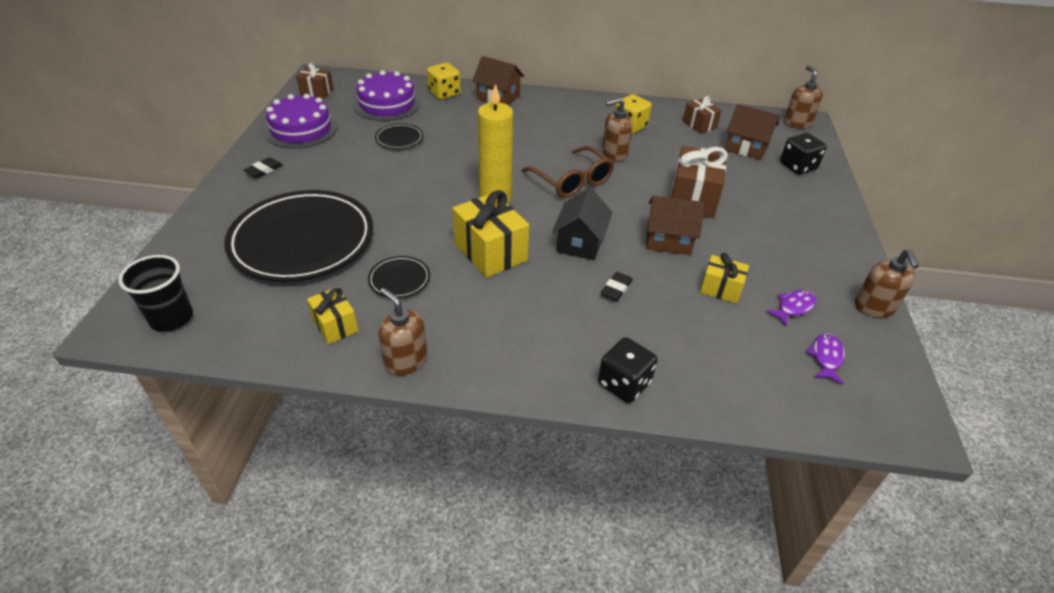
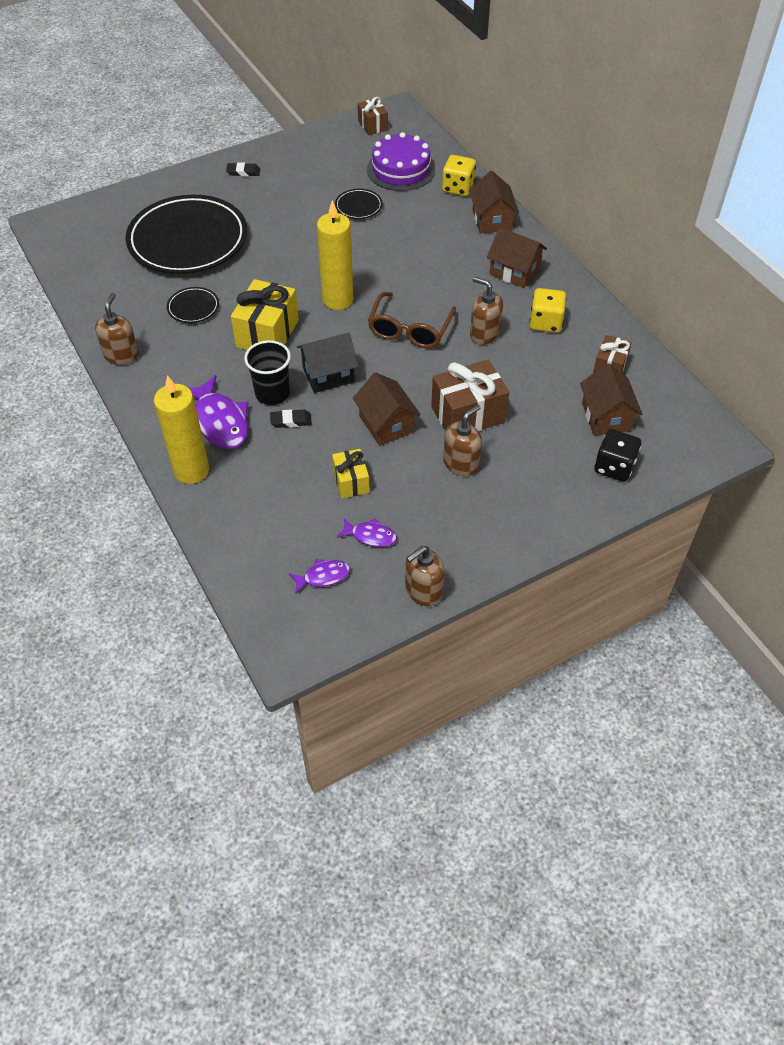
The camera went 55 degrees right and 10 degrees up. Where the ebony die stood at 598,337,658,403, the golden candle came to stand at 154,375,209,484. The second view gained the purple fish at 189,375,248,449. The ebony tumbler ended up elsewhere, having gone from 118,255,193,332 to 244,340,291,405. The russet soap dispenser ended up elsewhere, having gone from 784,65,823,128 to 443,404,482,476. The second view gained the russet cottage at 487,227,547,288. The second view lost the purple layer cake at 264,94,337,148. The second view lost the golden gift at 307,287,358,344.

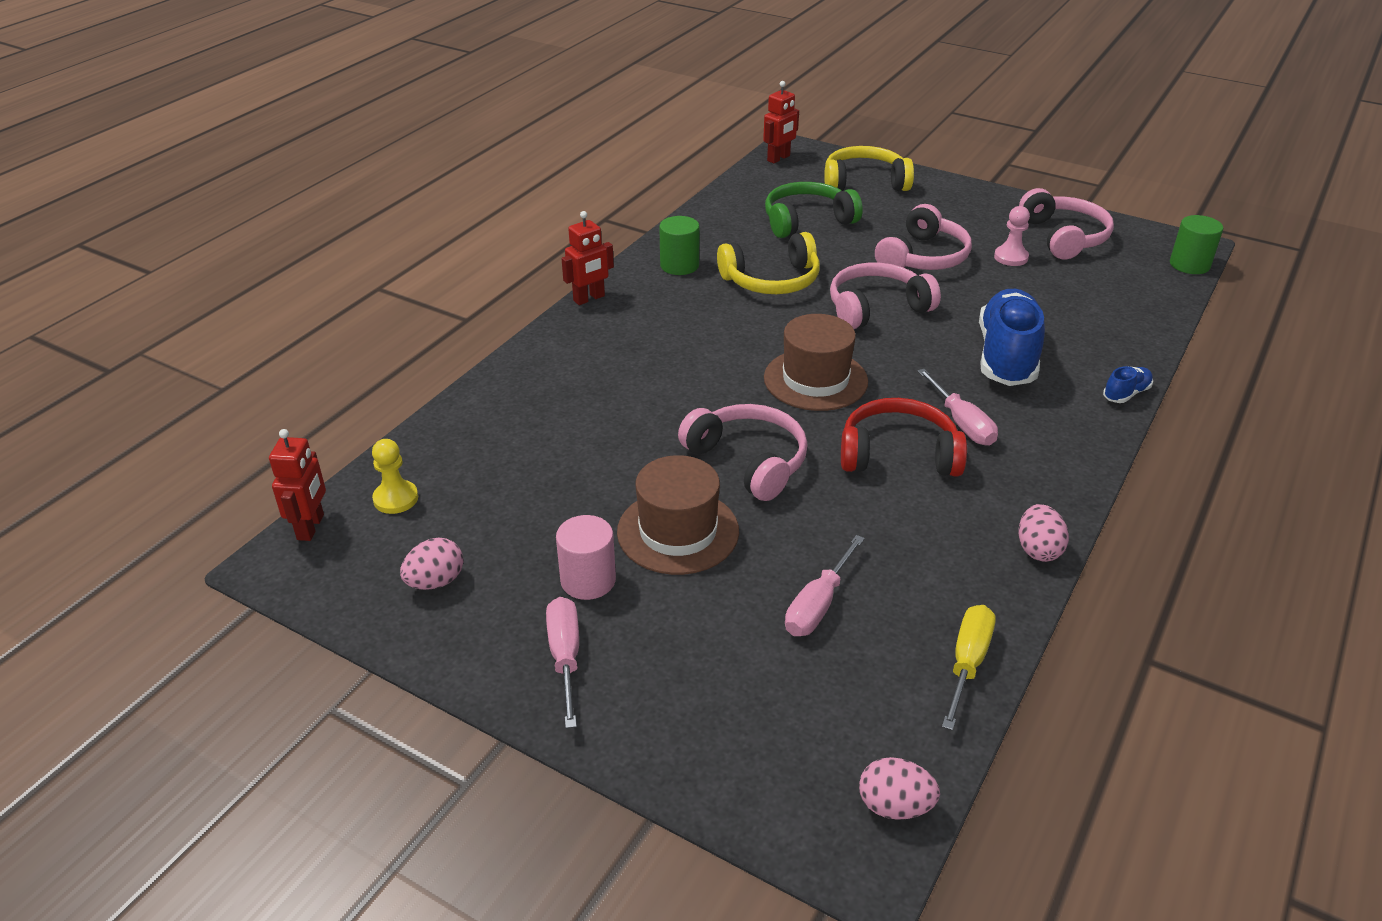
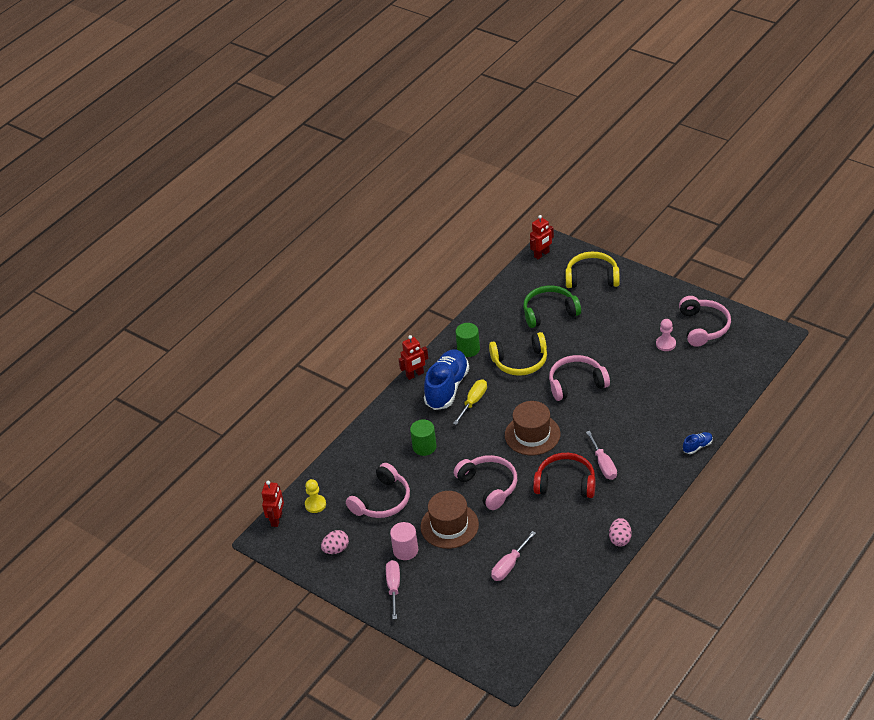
The camera went 10 degrees right and 5 degrees up. The pink over-ear headphones ended up elsewhere, having gone from 875,204,972,270 to 346,463,410,518. The leaf-green solid cylinder ended up elsewhere, having gone from 1170,215,1223,274 to 410,419,437,456. The blue sneaker ended up elsewhere, having gone from 979,289,1045,386 to 424,349,469,410. The golden screwdriver ended up elsewhere, having gone from 942,605,996,730 to 453,379,487,425. The second view lost the pink egg at 859,757,940,820.

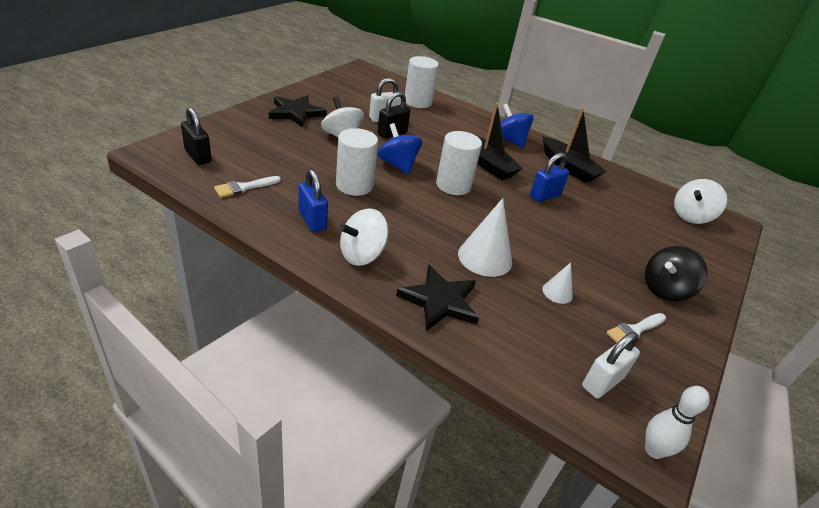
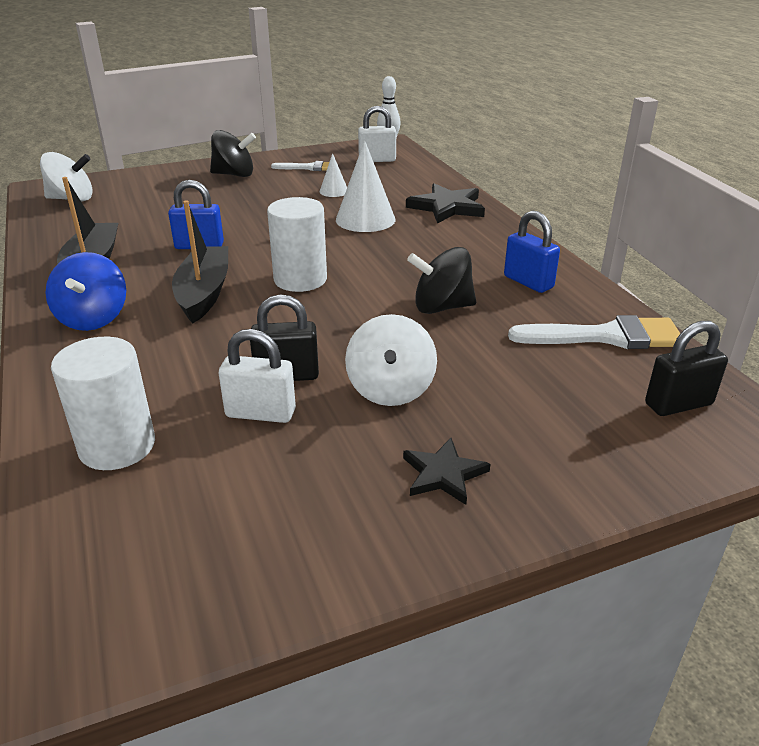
The camera went 140 degrees left and 5 degrees down. The size of the ebony five-pointed star at 269,95,327,128 changed by a factor of 0.63. Where the snow-white solid cylinder stood at 336,128,378,196, the ebony spinning top came to stand at 407,247,476,314. The blue padlock at 299,169,328,232 ended up facing another way, 45 degrees counterclockwise from before. The size of the snow-white paint brush at 214,176,281,198 changed by a factor of 1.67. The ebony padlock at 181,107,212,165 ended up facing another way, 75 degrees clockwise from before. The second view lost the snow-white spinning top at 339,208,389,266. The second view lost the blue spinning top at 378,123,422,174.

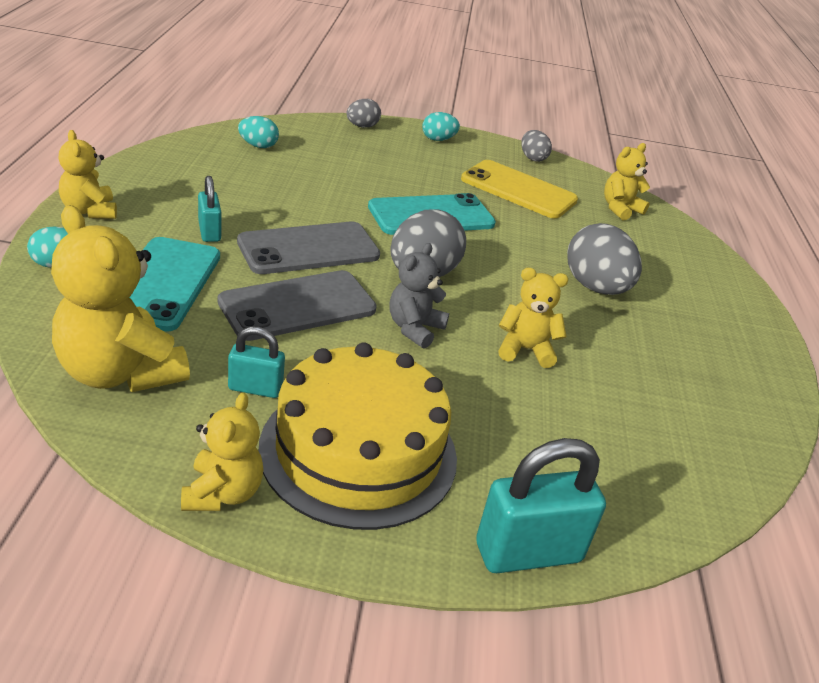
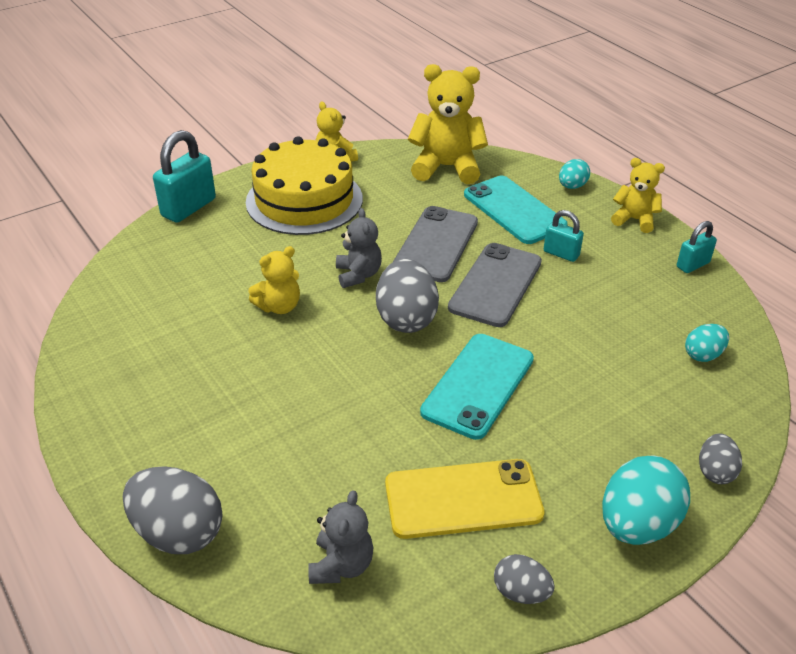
The camera went 145 degrees right and 5 degrees up. The grey egg ended up elsewhere, having gone from 567,223,642,295 to 123,466,223,554. What was the golden stuffed bear at 604,143,650,220 turned into the grey stuffed bear at 308,490,373,584. The size of the teal egg at 422,112,460,141 changed by a factor of 1.82. The teal padlock ended up elsewhere, having gone from 228,326,285,398 to 677,221,717,273.

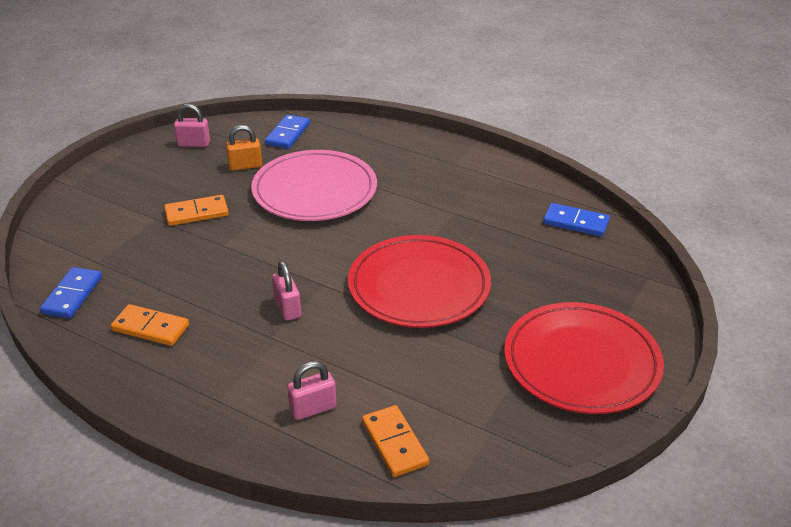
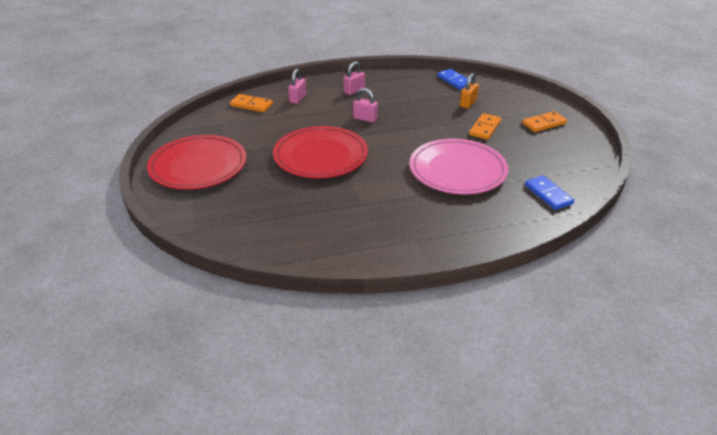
The camera went 135 degrees right and 0 degrees up. The pink padlock ended up elsewhere, having gone from 174,104,210,147 to 344,62,365,95. The orange padlock ended up elsewhere, having gone from 226,125,262,171 to 460,73,479,108. The orange domino tile ended up elsewhere, having gone from 111,304,189,346 to 522,111,567,132. The second view lost the blue domino tile at 543,203,610,237.

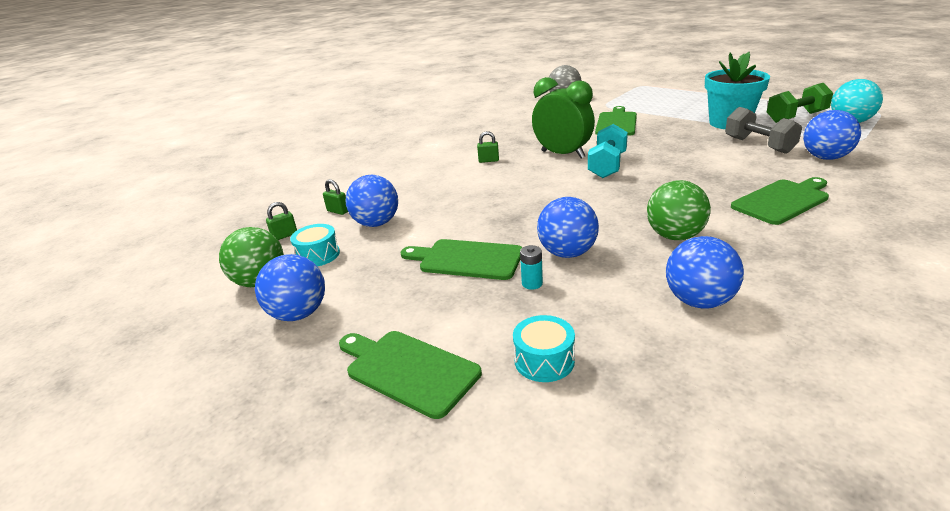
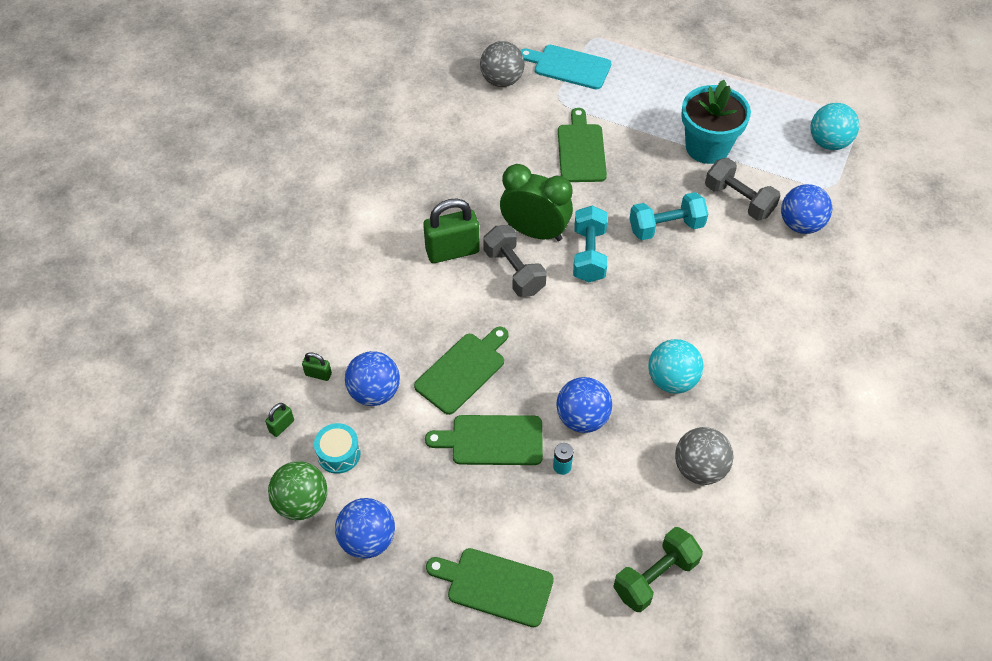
The camera went 20 degrees left and 25 degrees up. The leaf-green bread board ended up elsewhere, having gone from 731,177,829,225 to 414,327,509,415. The size of the leaf-green padlock at 477,131,499,163 changed by a factor of 2.17. The second view gained the grey dumbbell at 483,225,547,297. The second view gained the teal bread board at 520,45,612,89. The leaf-green dumbbell ended up elsewhere, having gone from 767,83,833,123 to 613,527,703,612. The second view gained the teal dumbbell at 630,192,708,240. What was the leaf-green sphere at 647,180,711,240 turned into the teal sphere at 648,339,704,394. What was the blue sphere at 666,236,744,309 turned into the grey sphere at 675,427,734,485. The second view lost the teal drum at 513,315,575,382.

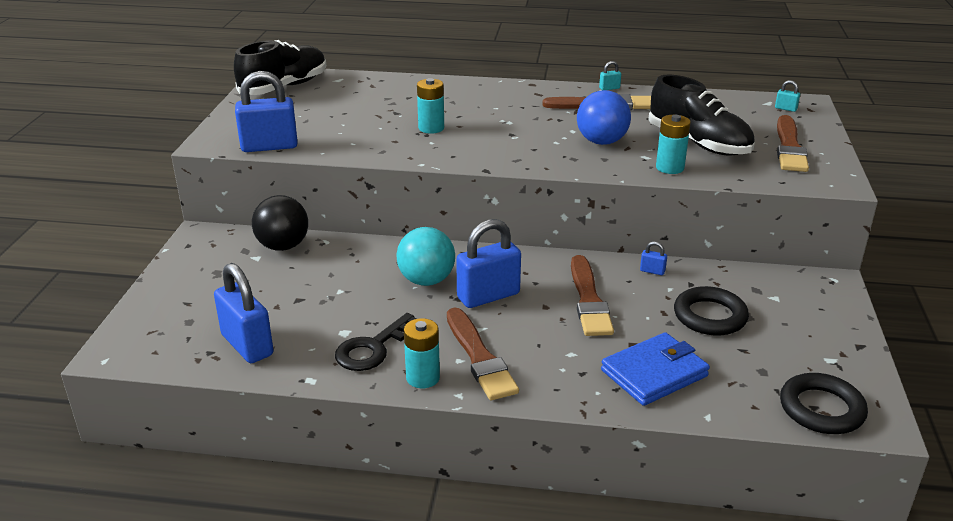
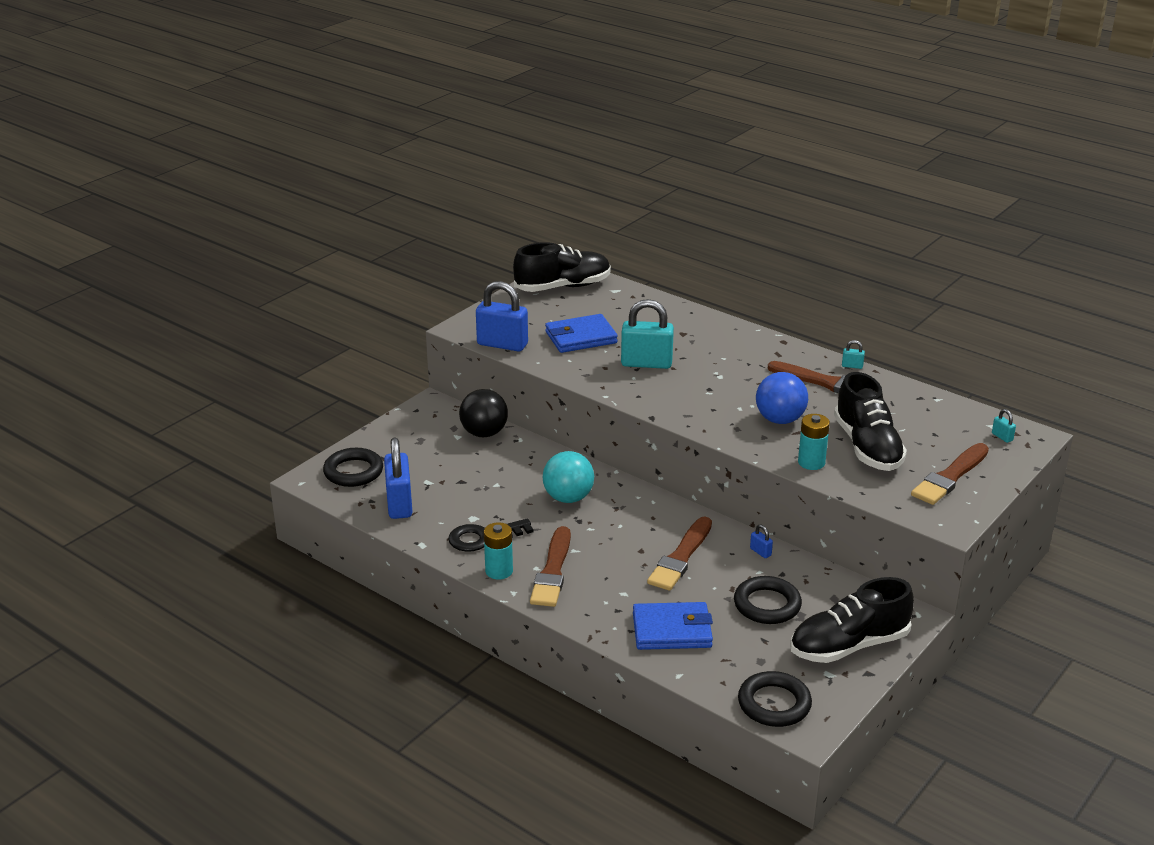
The camera went 30 degrees right and 0 degrees up. The second view gained the ebony torus at 323,448,383,487. The second view gained the blue wallet at 545,314,618,353. Where the teal AA battery stood at 417,78,444,134, the teal padlock came to stand at 621,299,674,369. The second view gained the ebony sneaker at 790,577,914,663. The second view lost the blue padlock at 456,219,521,308.

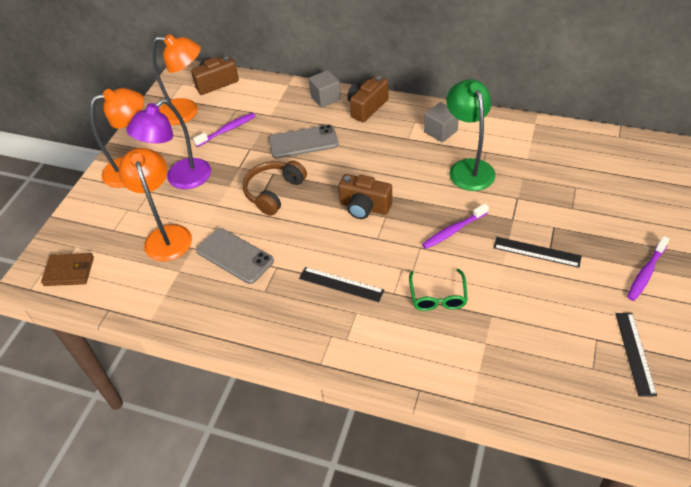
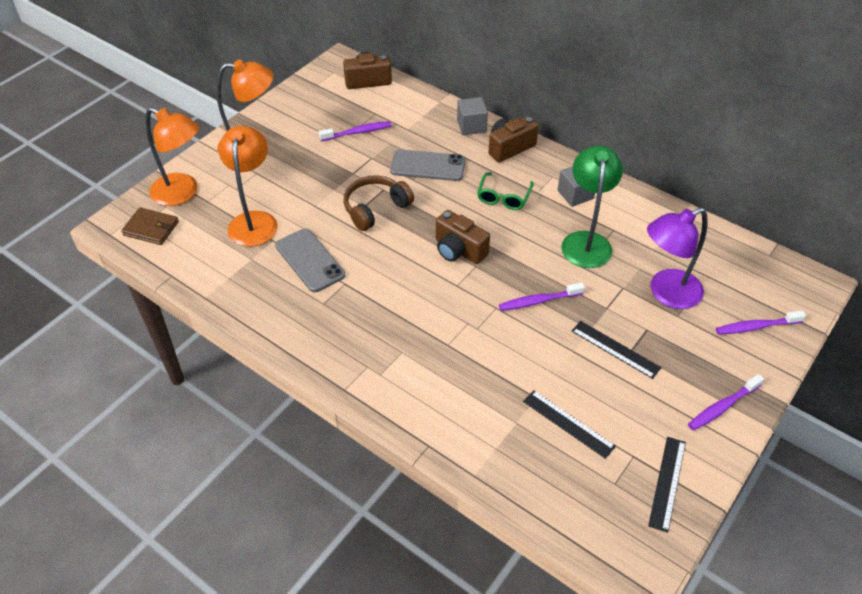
The camera went 15 degrees right and 0 degrees up. The orange lamp ended up elsewhere, having gone from 152,34,201,125 to 145,107,199,206. The leaf-green eyeglasses ended up elsewhere, having gone from 409,269,468,311 to 477,172,534,210. The ebony ruler ended up elsewhere, having gone from 299,267,384,302 to 523,390,616,459. The purple lamp ended up elsewhere, having gone from 127,99,211,189 to 647,208,708,309. The second view gained the purple dental brush at 716,310,806,335.

